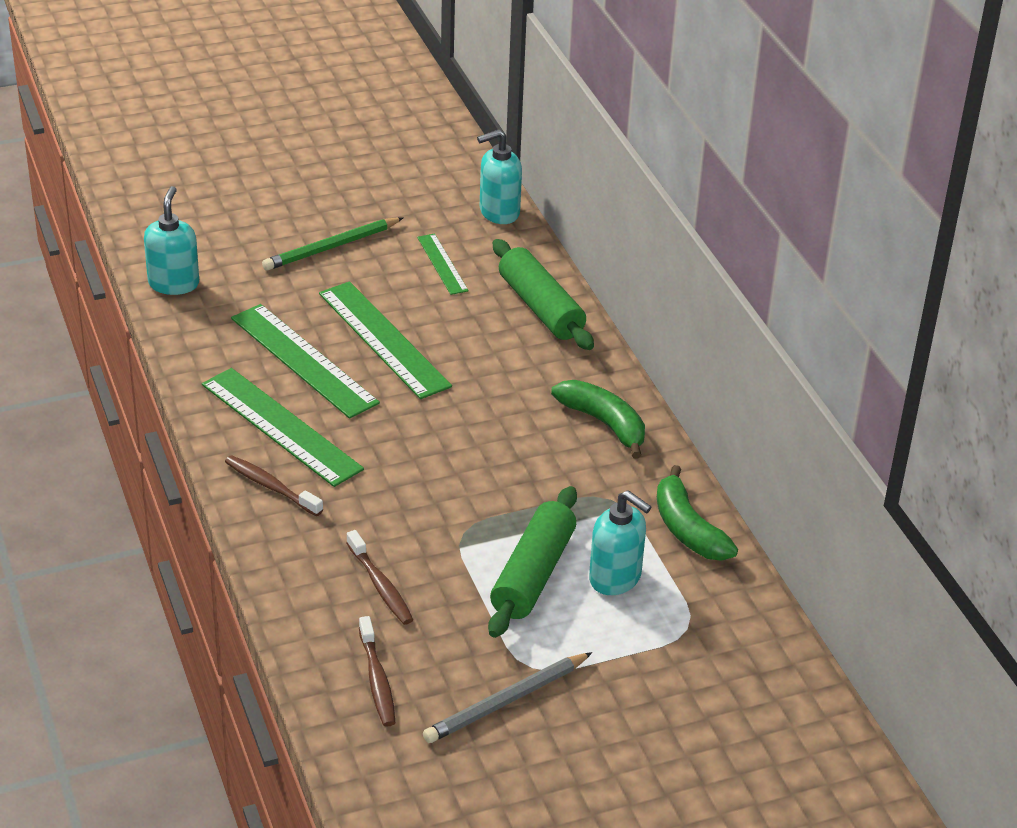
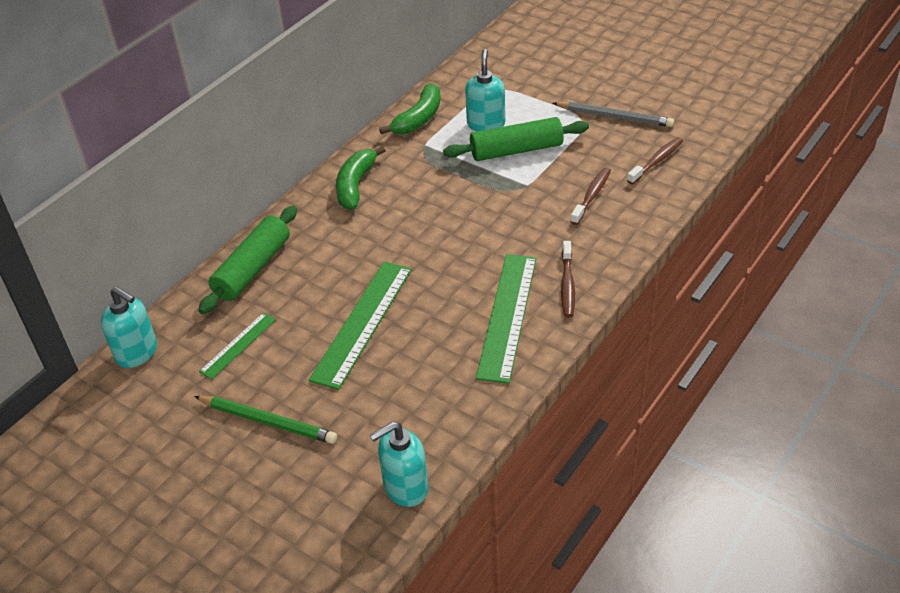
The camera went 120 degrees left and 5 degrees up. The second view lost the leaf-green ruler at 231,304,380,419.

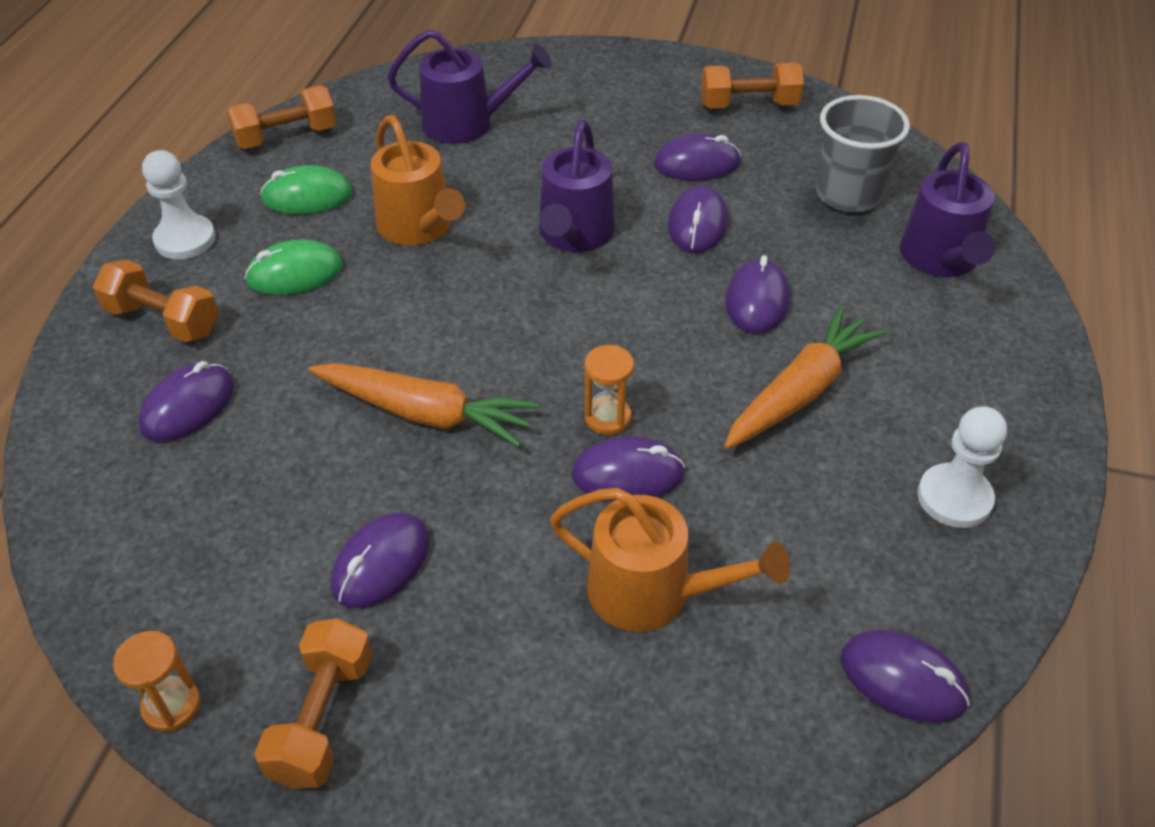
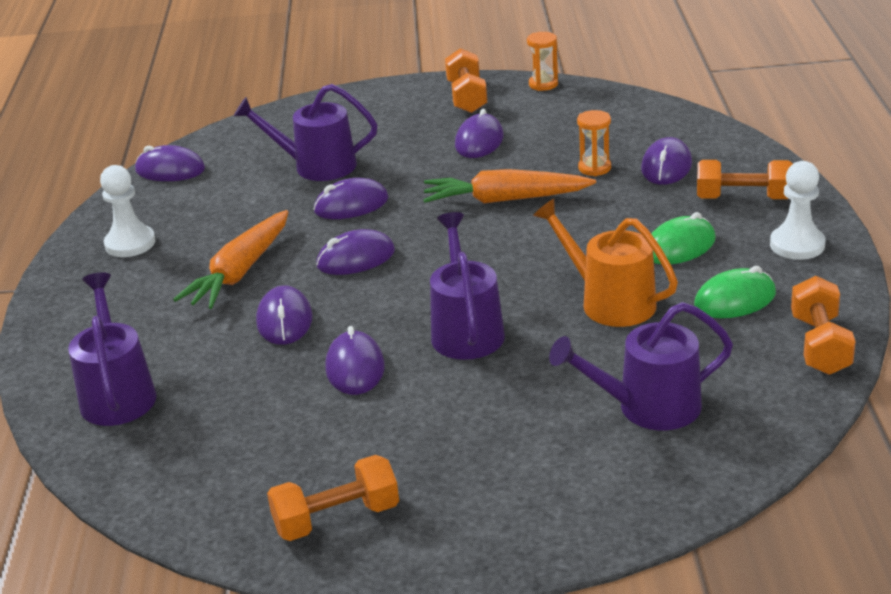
The camera went 165 degrees right and 15 degrees down. What was the orange watering can at 550,488,790,632 turned into the purple watering can at 234,84,378,181. The purple computer mouse ended up elsewhere, having gone from 654,133,741,181 to 316,229,395,275. The orange hourglass ended up elsewhere, having gone from 584,345,634,435 to 577,110,611,176. The orange dumbbell at 227,86,337,149 ended up facing another way, 45 degrees counterclockwise from before. The second view lost the grey tumbler at 816,95,910,212.

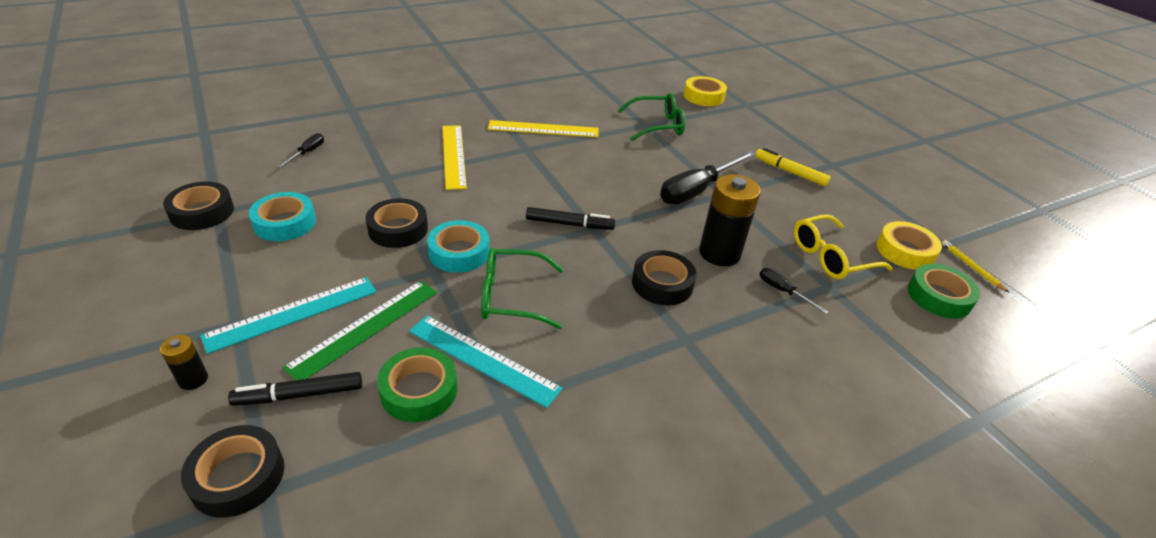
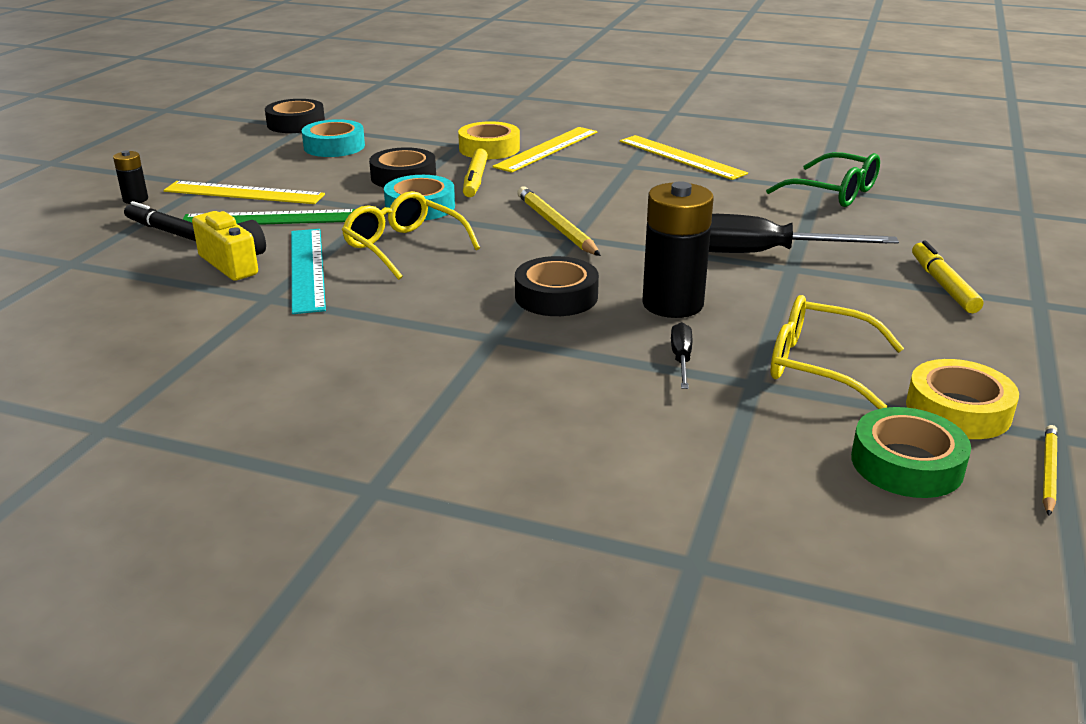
The camera went 50 degrees right and 10 degrees down. What was the teal ruler at 200,277,376,354 turned into the golden ruler at 163,181,325,204. Where the leaf-green roll of tape stood at 377,347,457,422, the golden photo camera came to stand at 192,211,266,281. What was the leaf-green eyeglasses at 481,248,564,329 turned into the golden eyeglasses at 342,191,480,280. The golden roll of tape ended up elsewhere, having gone from 684,76,727,106 to 458,121,520,159. The second view gained the golden felt pen at 463,148,488,197. Where the ebony felt pen stood at 526,207,615,230, the golden lead pencil came to stand at 517,187,601,256. The second view lost the ebony roll of tape at 181,425,284,518. The second view lost the ebony screwdriver at 278,133,324,167.

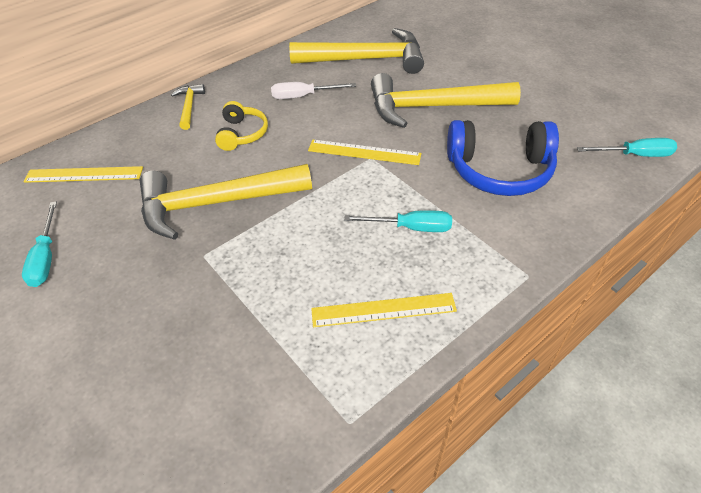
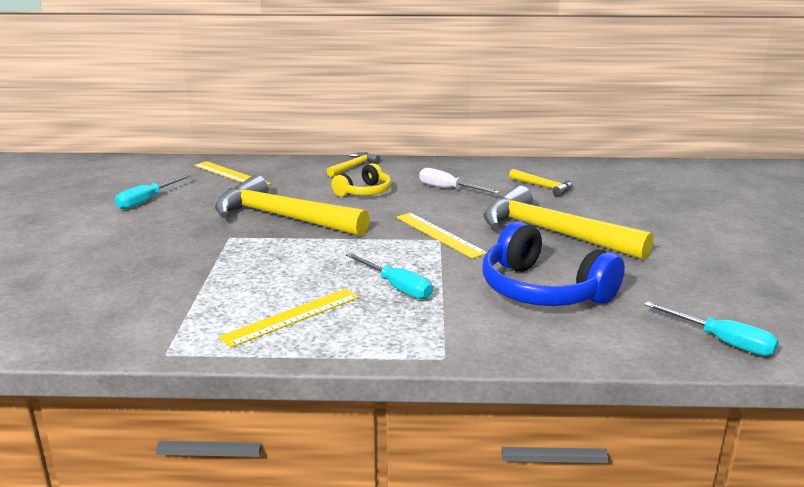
The camera went 40 degrees right and 25 degrees down. The golden ruler at 311,293,457,327 ended up facing another way, 75 degrees counterclockwise from before. The size of the golden hammer at 289,28,424,74 changed by a factor of 0.45.

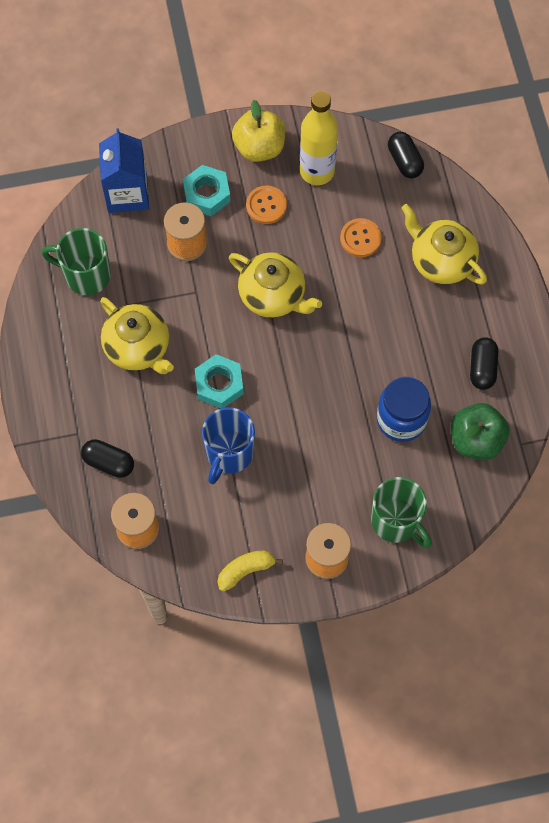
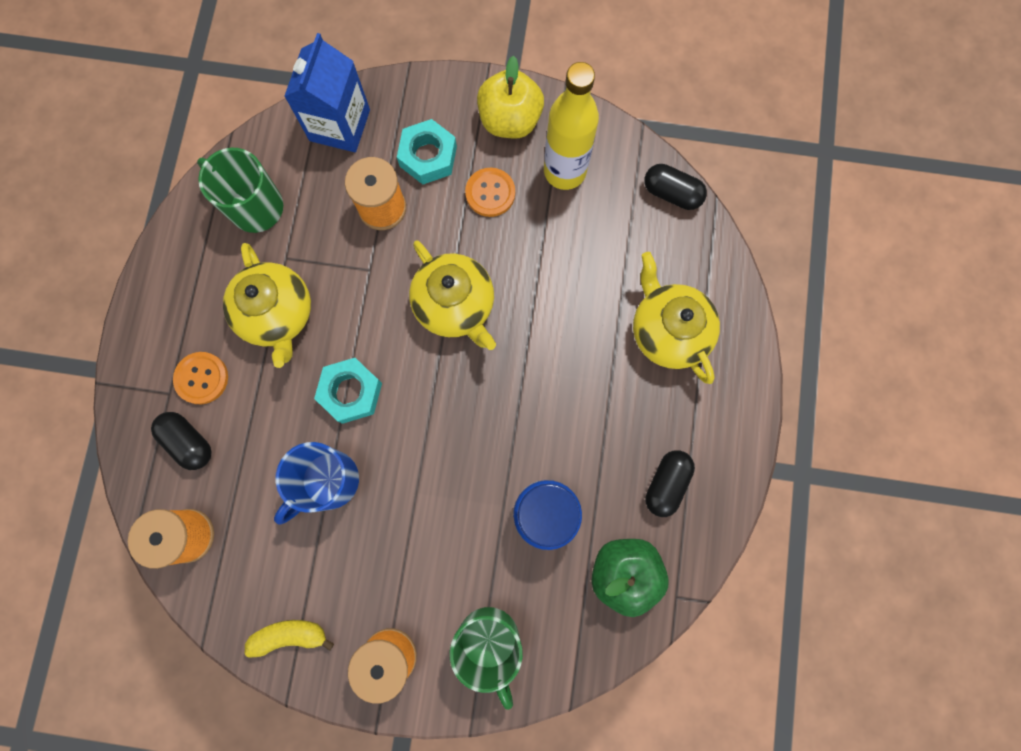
The camera went 20 degrees right and 10 degrees up. The orange sewing button ended up elsewhere, having gone from 340,218,382,257 to 173,352,228,404. The ebony pill shape at 388,132,424,179 ended up facing another way, 60 degrees counterclockwise from before.

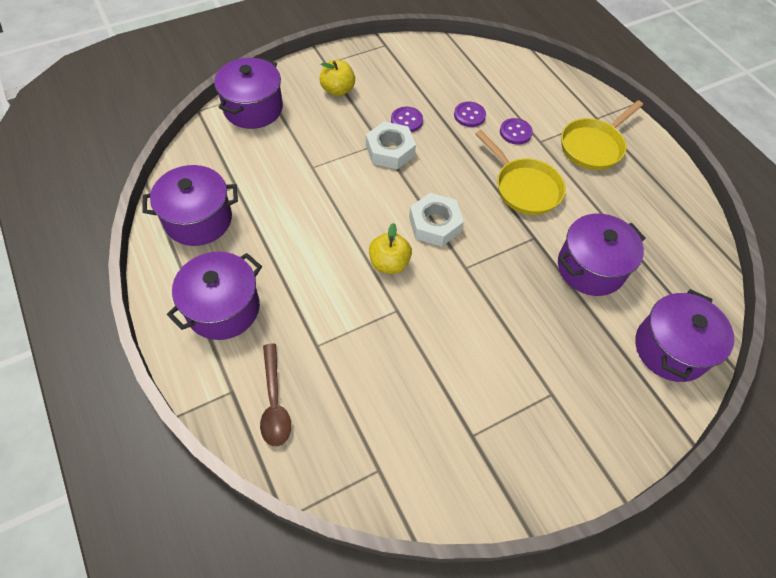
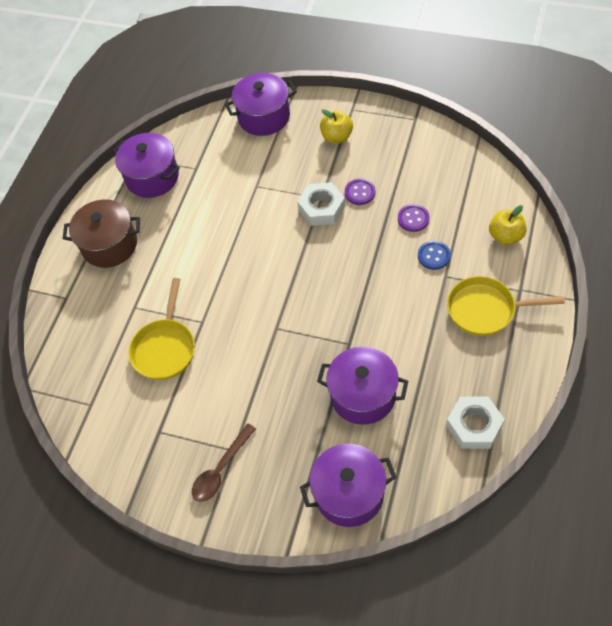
The camera went 55 degrees right and 0 degrees up. What was the purple stockpot at 167,252,262,340 turned into the russet stockpot at 63,199,140,268. The golden pan ended up elsewhere, having gone from 475,130,566,215 to 129,278,195,380. The russet teaspoon ended up elsewhere, having gone from 260,344,291,446 to 192,423,256,502. What was the purple sewing button at 500,118,533,145 turned into the blue sewing button at 418,241,451,270. The snow-white nut ended up elsewhere, having gone from 409,193,464,247 to 446,397,505,449. The golden apple ended up elsewhere, having gone from 369,223,412,274 to 489,205,527,245.

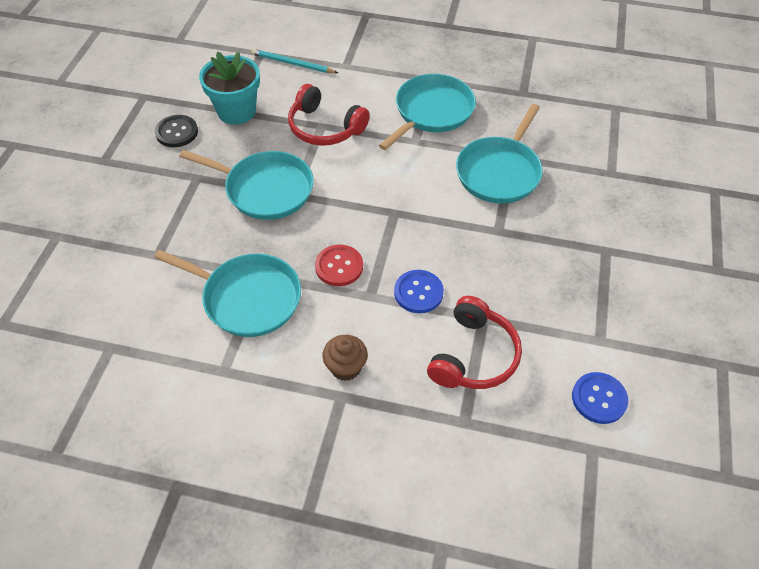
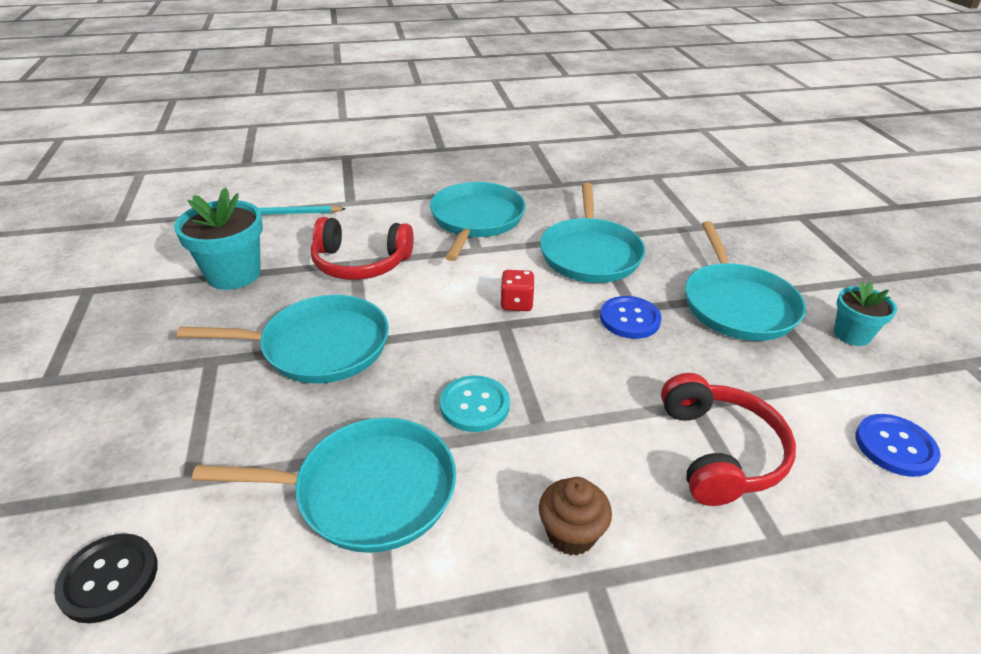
The camera went 25 degrees left and 15 degrees down. The ebony sewing button ended up elsewhere, having gone from 155,115,198,147 to 54,533,158,623. What was the red sewing button at 315,245,363,286 turned into the teal sewing button at 440,376,510,432. The second view gained the red die at 500,270,535,311. The blue sewing button ended up elsewhere, having gone from 394,270,444,313 to 600,296,662,339. The second view gained the teal pan at 685,221,806,341. The second view gained the teal potted plant at 834,281,897,346.

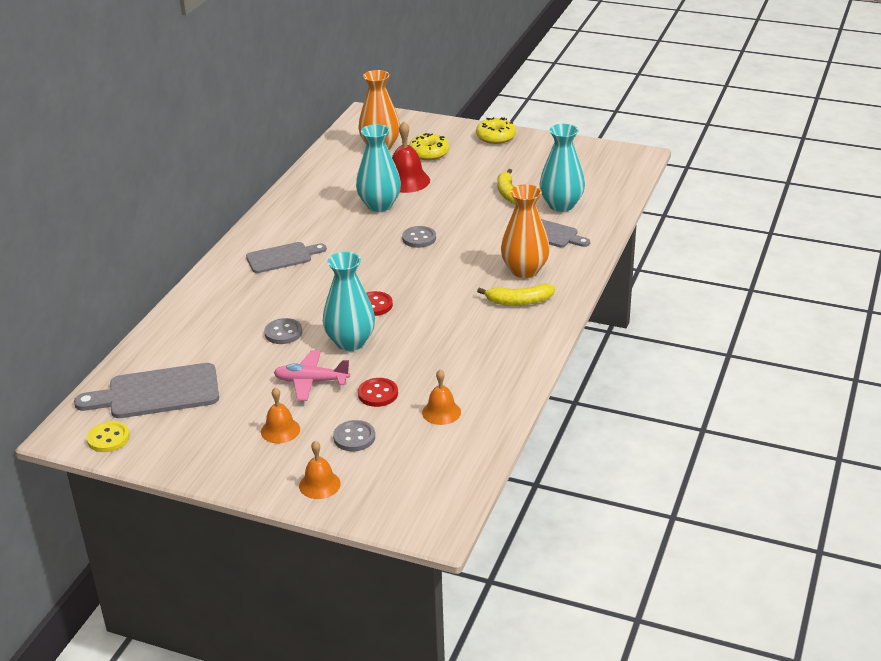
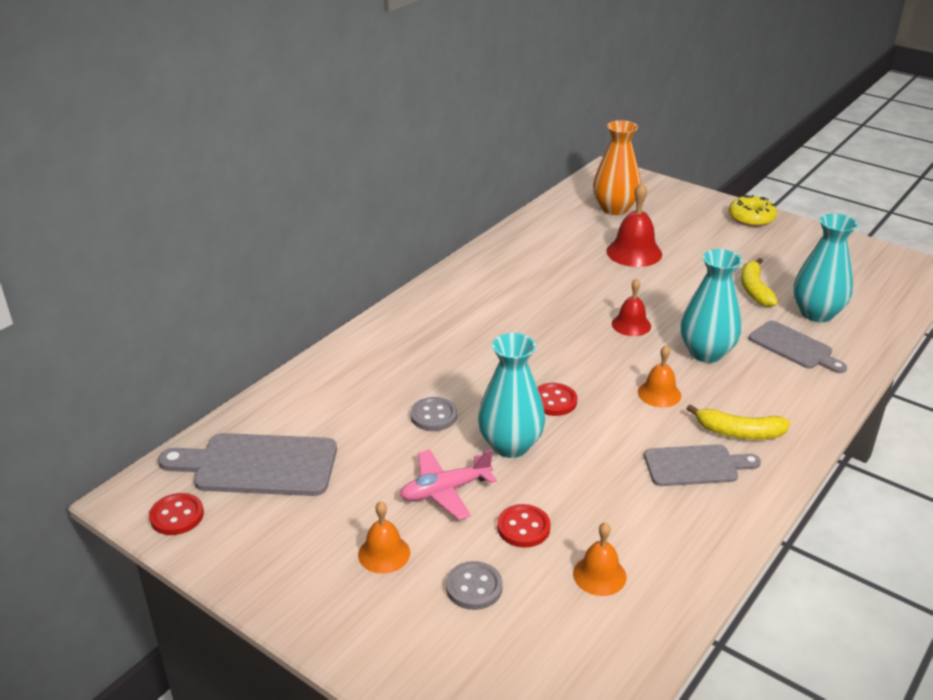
The camera went 15 degrees right and 0 degrees up. What was the golden sewing button at 87,421,130,452 turned into the red sewing button at 149,493,204,535. The pink plane at 274,350,350,401 ended up facing another way, 45 degrees counterclockwise from before. Where the grey sewing button stood at 402,226,436,248, the red hand bell came to stand at 612,278,651,336. The orange hand bell ended up elsewhere, having gone from 299,441,341,499 to 638,345,681,407. The grey bread board ended up elsewhere, having gone from 246,242,327,273 to 644,444,761,486. The teal vase ended up elsewhere, having gone from 356,124,401,212 to 681,249,742,363. The second view lost the golden donut at 409,133,449,160. The second view lost the orange vase at 501,184,550,278.

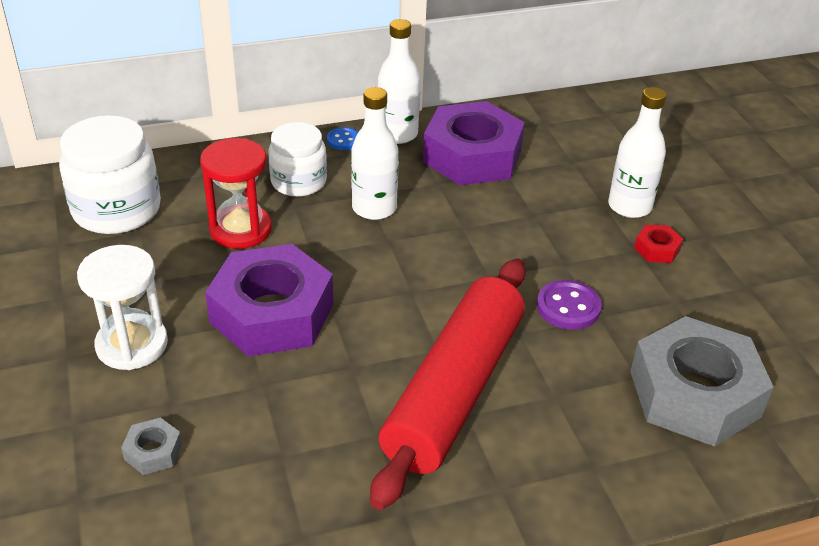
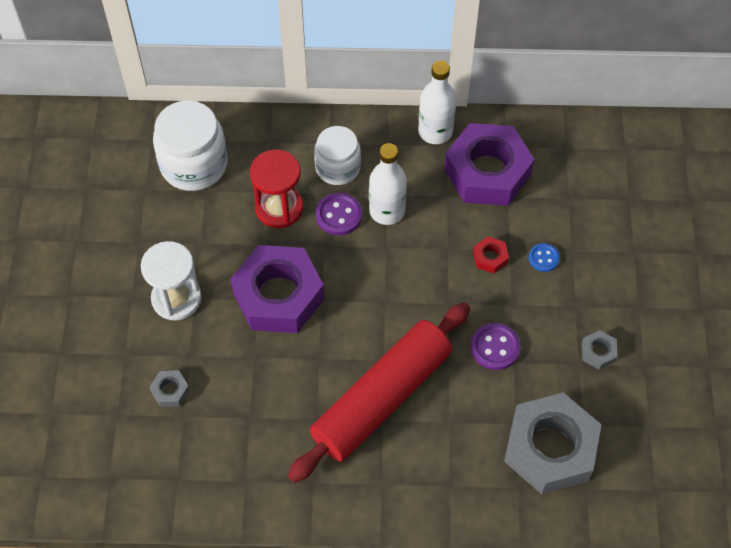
The camera went 20 degrees right and 20 degrees up. The second view gained the purple sewing button at 316,193,362,235. The red nut ended up elsewhere, having gone from 634,225,683,263 to 473,236,509,273. The blue sewing button ended up elsewhere, having gone from 327,127,358,150 to 529,243,560,272. The second view gained the grey nut at 582,330,618,370. The second view lost the snow-white drink bottle at 608,87,666,218.

